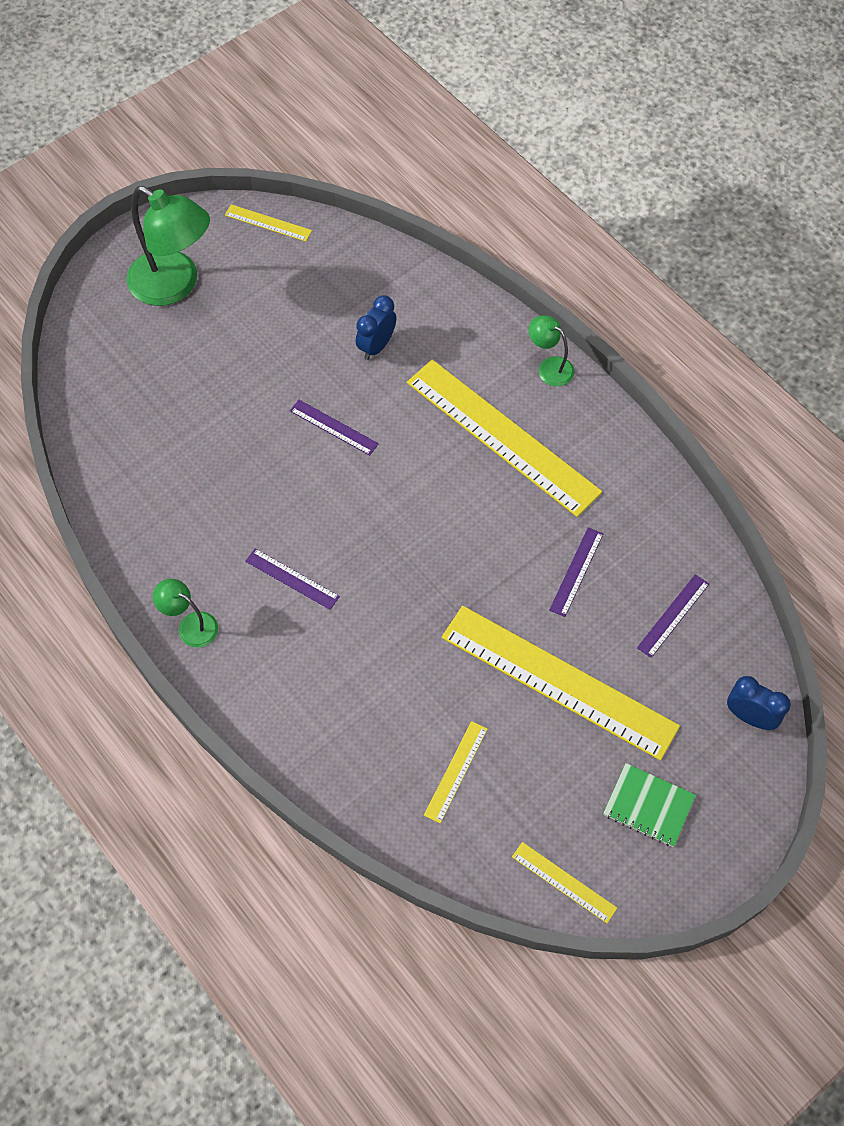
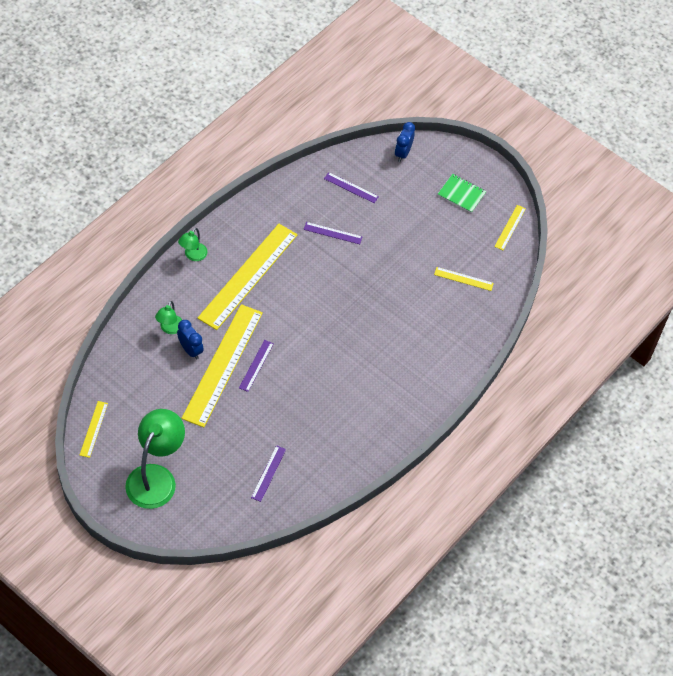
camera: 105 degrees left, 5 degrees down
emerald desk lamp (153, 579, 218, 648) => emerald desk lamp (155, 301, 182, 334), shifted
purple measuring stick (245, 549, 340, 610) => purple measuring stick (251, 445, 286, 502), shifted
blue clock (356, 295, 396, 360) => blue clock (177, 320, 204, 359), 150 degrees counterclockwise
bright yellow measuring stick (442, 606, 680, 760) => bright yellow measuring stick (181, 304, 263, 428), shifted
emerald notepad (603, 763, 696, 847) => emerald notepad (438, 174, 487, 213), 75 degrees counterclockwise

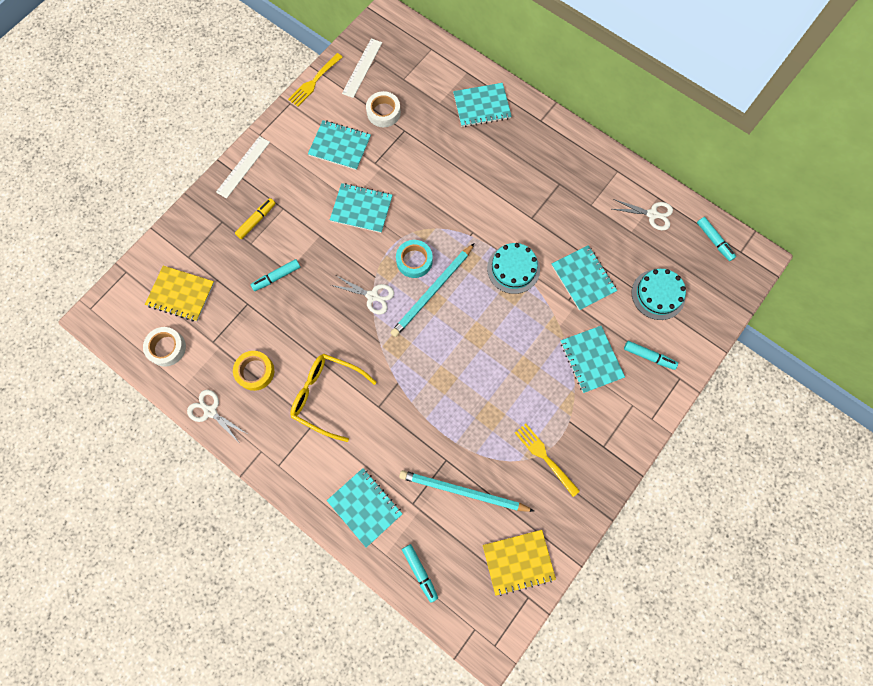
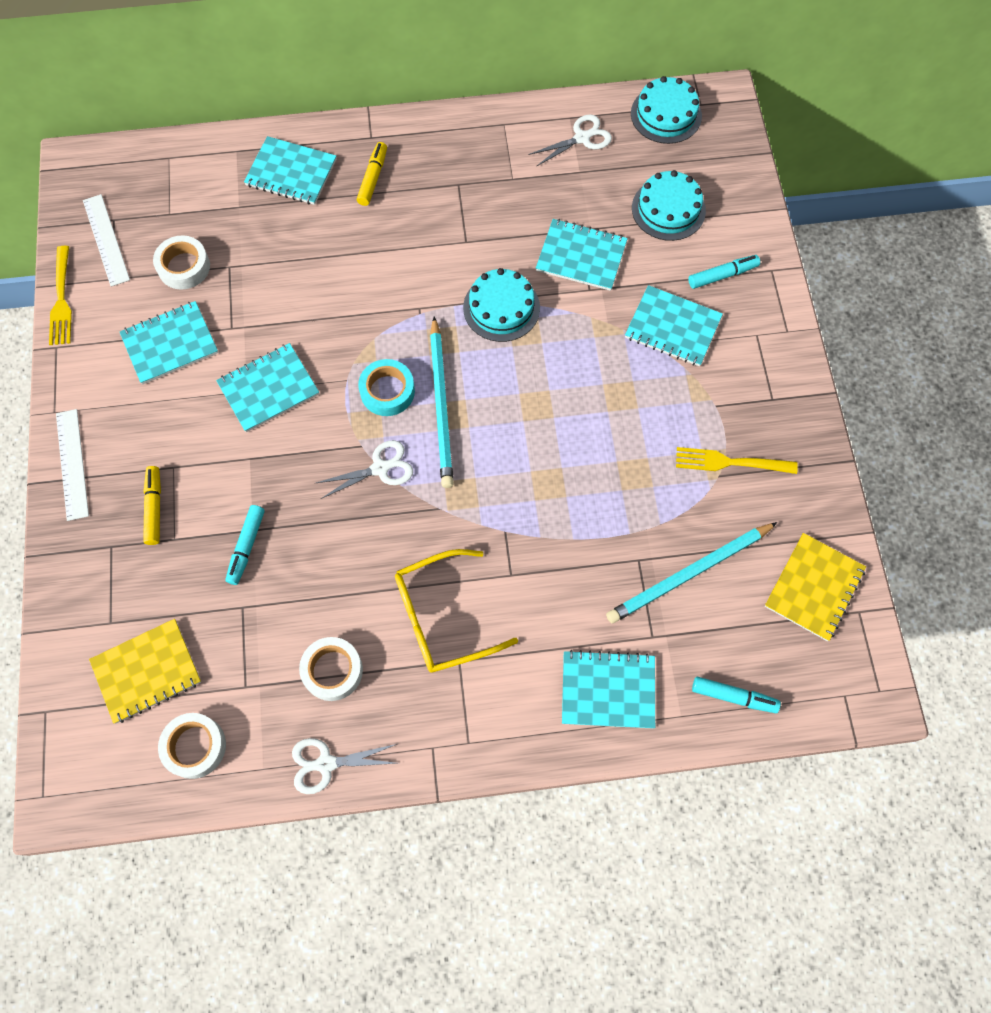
camera: 45 degrees left, 5 degrees down
bright yellow sticky tape (233, 351, 274, 391) => snow-white sticky tape (299, 637, 363, 701)
aqua notepad (453, 83, 512, 127) => aqua notepad (244, 136, 337, 205), 75 degrees clockwise
aqua marker pen (697, 217, 736, 261) => aqua layer cake (631, 76, 702, 144)
nothing => bright yellow marker pen (357, 142, 387, 206)

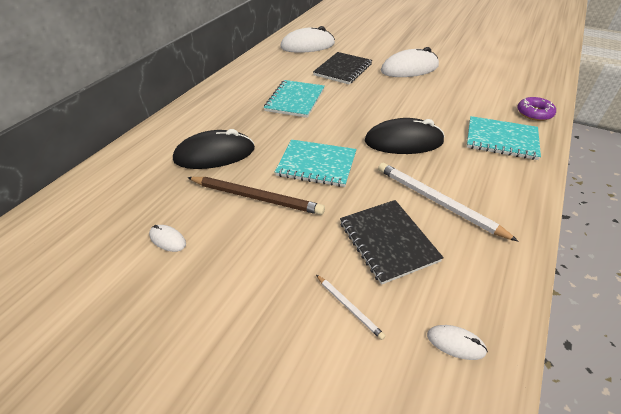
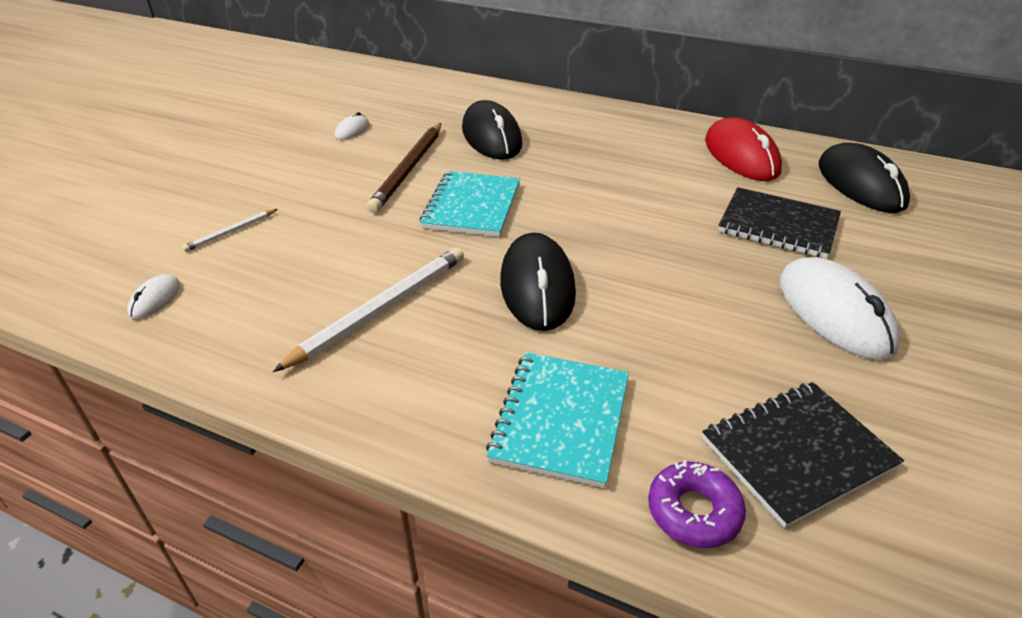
camera: 85 degrees right, 5 degrees down
aqua notepad (264, 80, 324, 118) => nothing
snow-white PC mouse (280, 26, 335, 53) => ebony PC mouse (819, 143, 910, 213)
ebony notepad (340, 200, 444, 285) => ebony notepad (702, 382, 904, 528), shifted
nothing => scarlet PC mouse (705, 117, 782, 181)

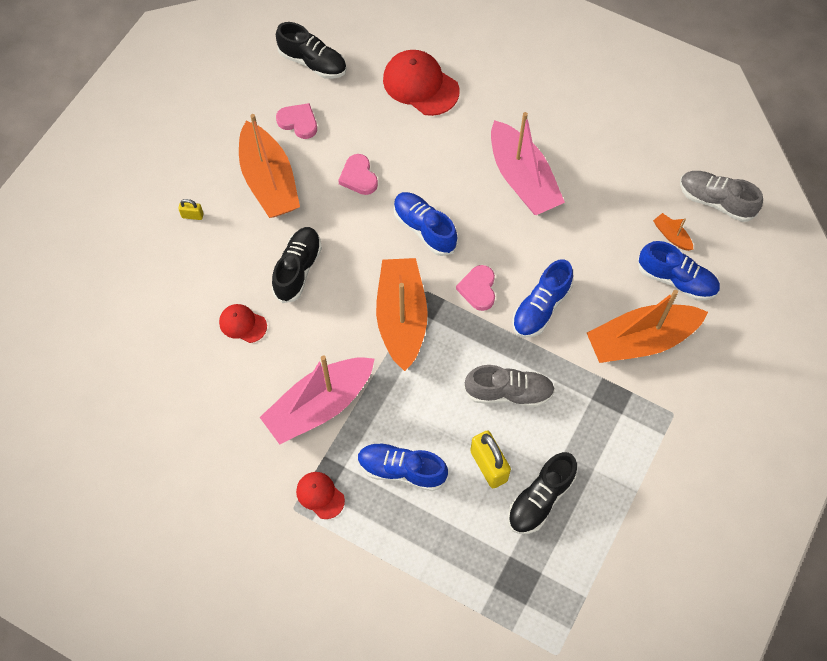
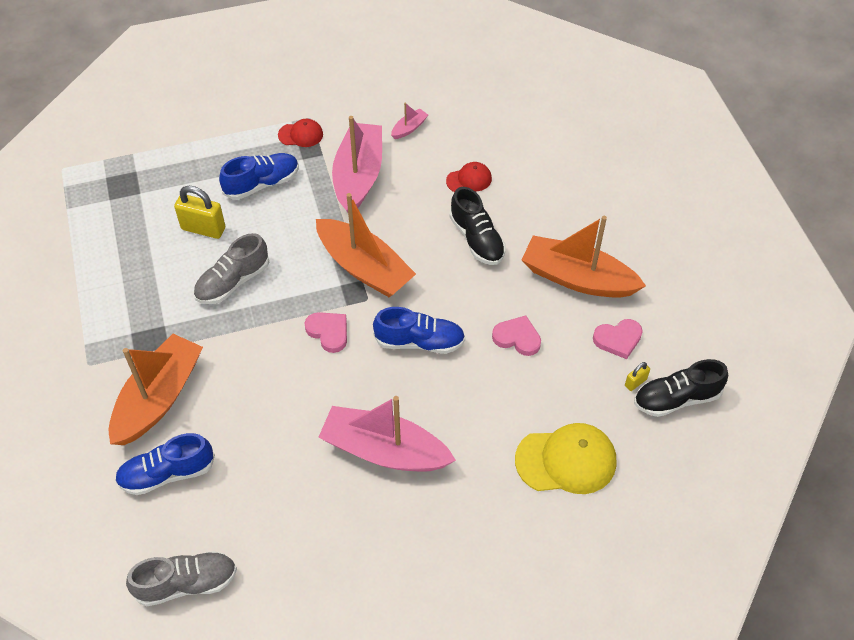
camera: 135 degrees right, 10 degrees down
bright yellow lock (178, 199, 204, 220) => bright yellow lock (625, 362, 650, 391), shifted
scarlet baseball cap (383, 50, 459, 116) => bright yellow baseball cap (515, 423, 616, 494)
ebony shoe (508, 452, 577, 534) => nothing
blue shoe (512, 259, 573, 338) => nothing
bright orange toy boat (653, 213, 694, 251) => nothing
nothing => pink toy boat (391, 103, 428, 139)

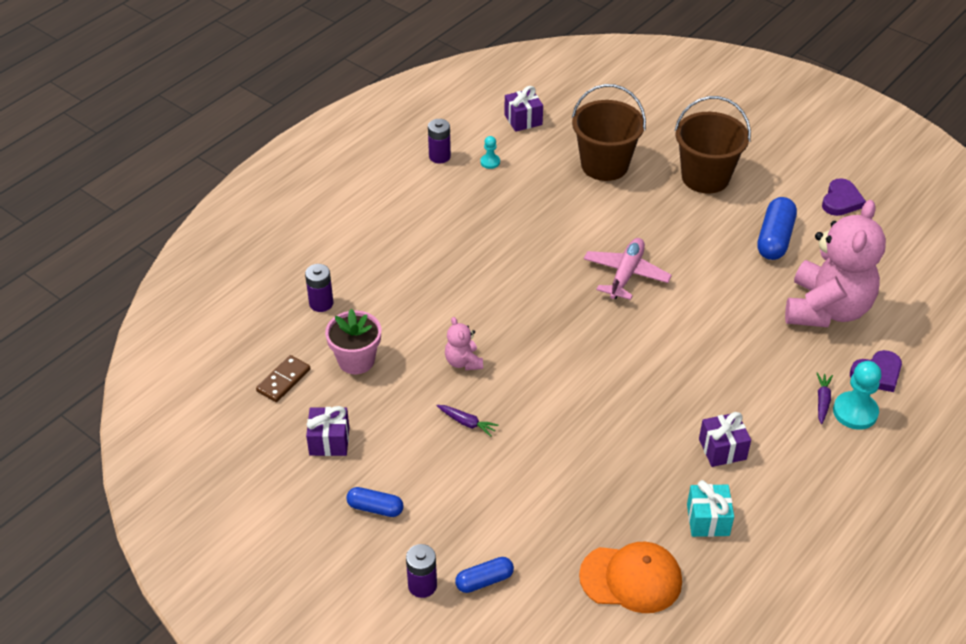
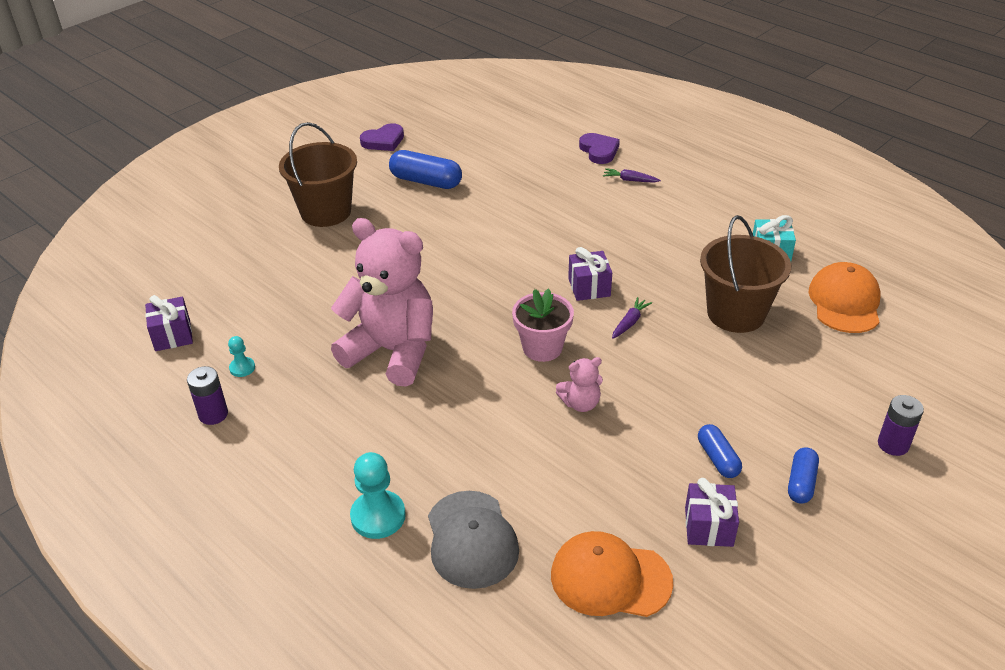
camera: 85 degrees left, 5 degrees down
russet domino piece (256, 355, 310, 402) => bright orange baseball cap (551, 531, 673, 617)
purple AA battery (305, 264, 333, 312) => ash-grey baseball cap (428, 491, 519, 589)
pink plant pot (325, 309, 381, 374) => pink plant pot (512, 288, 574, 362), shifted
purple toy carrot (437, 405, 499, 437) => purple toy carrot (612, 297, 652, 339), shifted
blue pill (455, 557, 514, 593) => blue pill (698, 424, 742, 478), shifted
russet pail (572, 84, 646, 181) => russet pail (700, 215, 791, 333), shifted
pink plane (584, 238, 672, 300) => nothing
purple gift (699, 412, 751, 467) => purple gift (568, 247, 612, 301), shifted
pink stuffed bear (785, 200, 886, 327) => pink stuffed bear (331, 218, 433, 387), shifted
purple heart (822, 178, 866, 216) => purple heart (360, 123, 404, 151), 120 degrees clockwise
aqua chess pawn (833, 361, 881, 430) => aqua chess pawn (350, 452, 406, 539), shifted

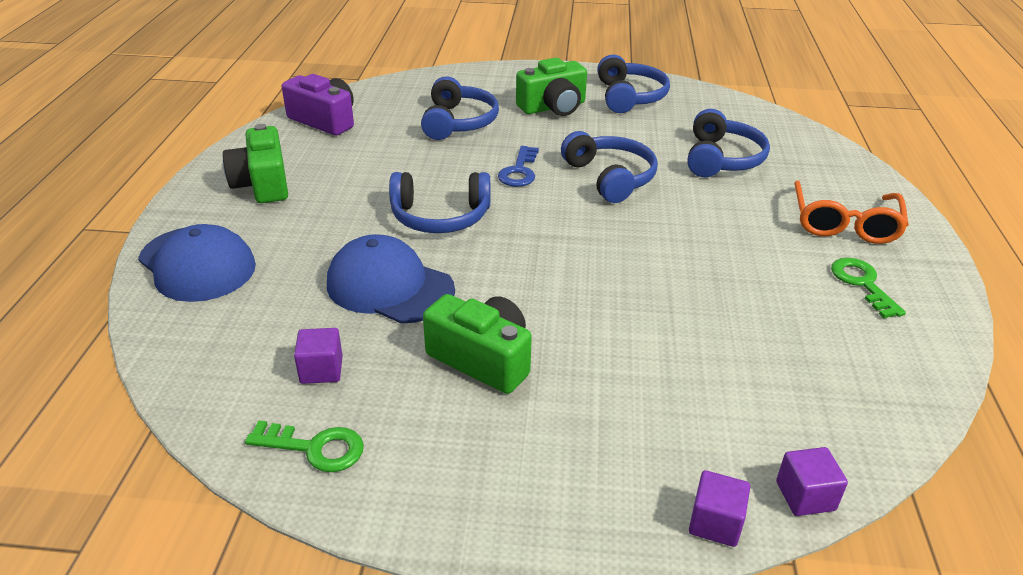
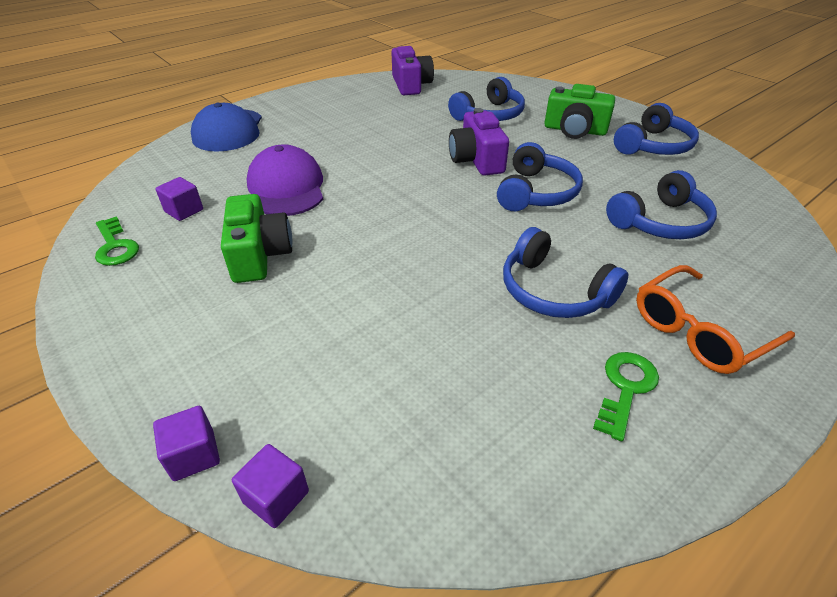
camera: 45 degrees right, 5 degrees up
emerald photo camera (223, 124, 288, 203) => nothing
blue baseball cap (327, 234, 455, 324) => purple baseball cap (247, 144, 323, 216)
blue over-ear headphones (389, 172, 490, 233) => blue over-ear headphones (503, 227, 629, 318), shifted
blue latchkey (498, 146, 539, 187) => purple photo camera (449, 108, 509, 176)

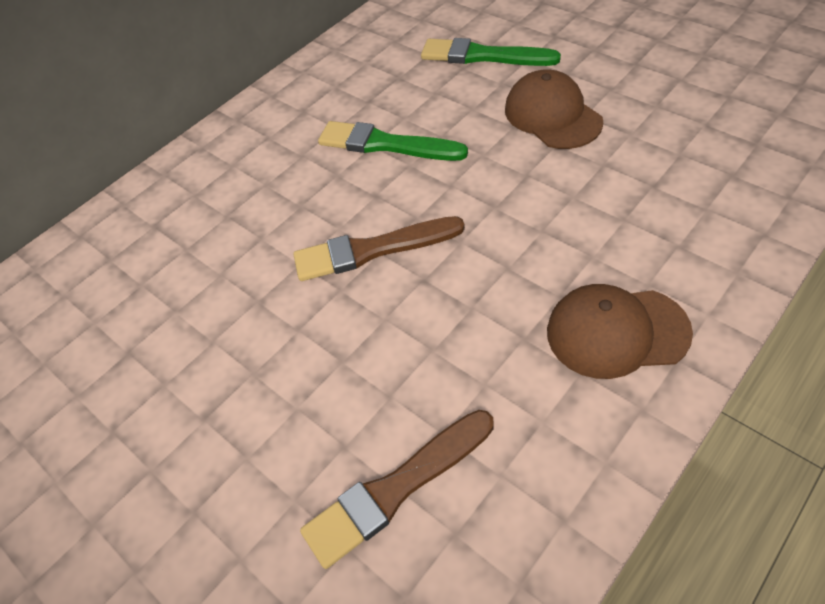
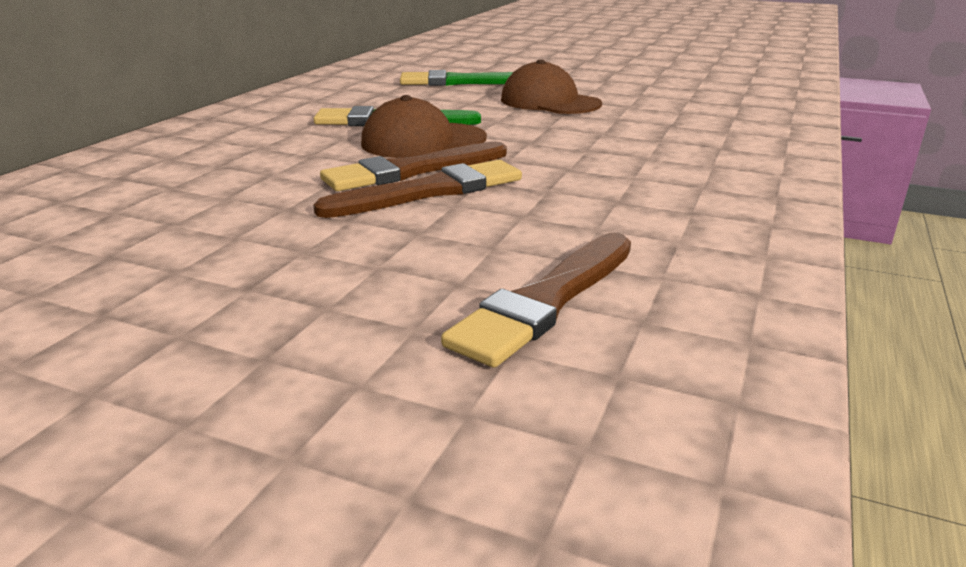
camera: 25 degrees left, 25 degrees down
russet baseball cap (547, 284, 693, 379) => russet baseball cap (361, 95, 487, 158), shifted
nothing => russet paintbrush (313, 160, 522, 218)

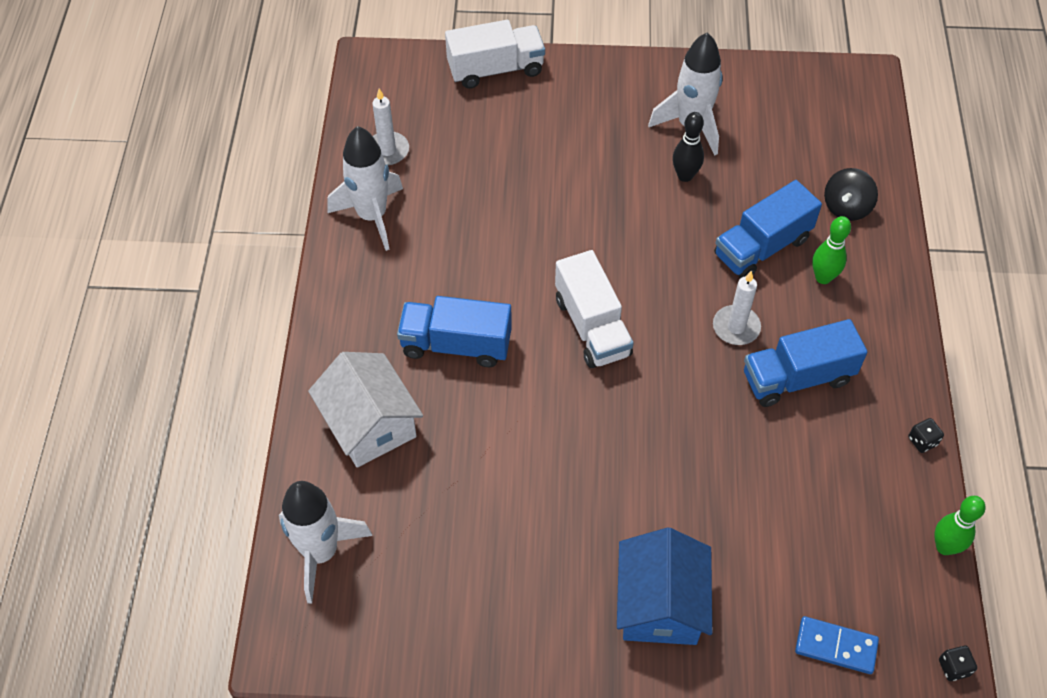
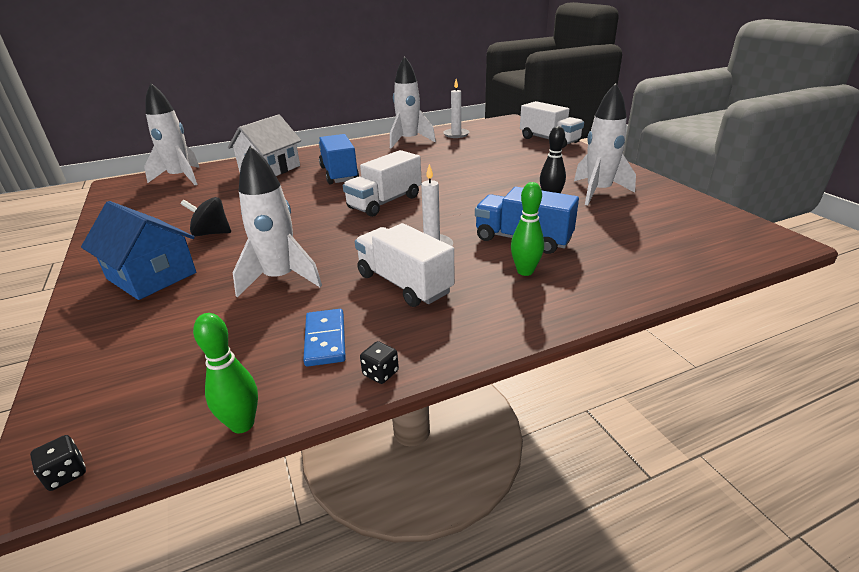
camera: 65 degrees right, 25 degrees down
blue cottage (617, 528, 712, 645) => blue cottage (81, 201, 196, 300), 60 degrees clockwise
blue truck (744, 319, 867, 407) => snow-white truck (355, 223, 455, 307)
blue domino piece (795, 616, 879, 674) => blue domino piece (303, 309, 346, 367), shifted
ebony whirligig (824, 168, 878, 221) => ebony whirligig (181, 197, 231, 236), shifted
nothing => snow-white toy rocket (233, 146, 322, 298)

